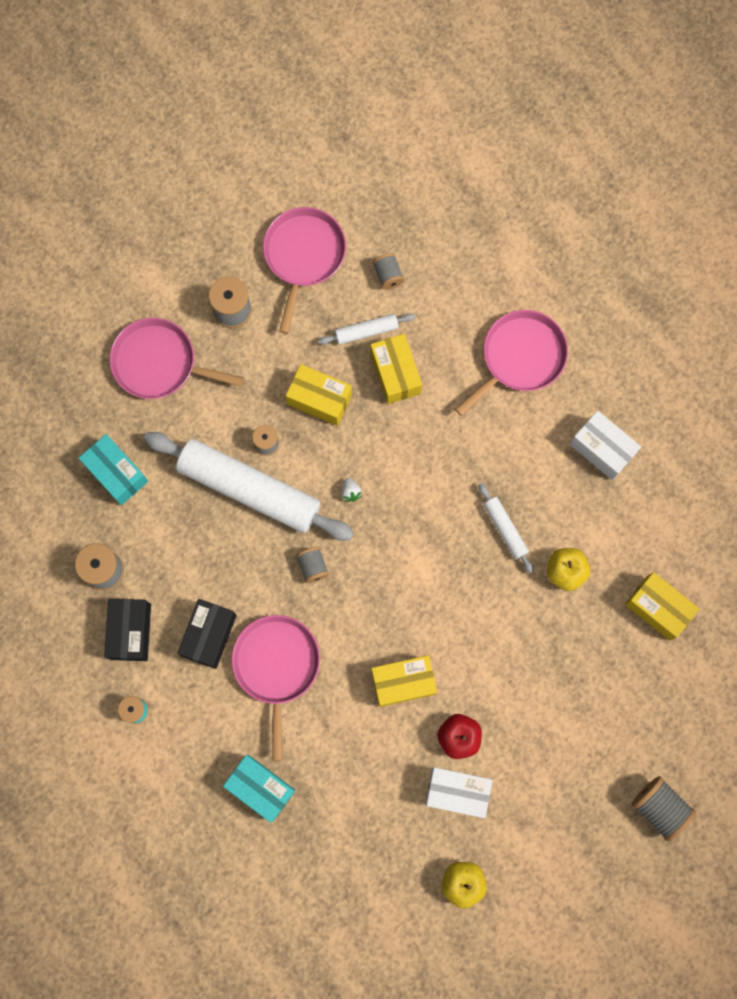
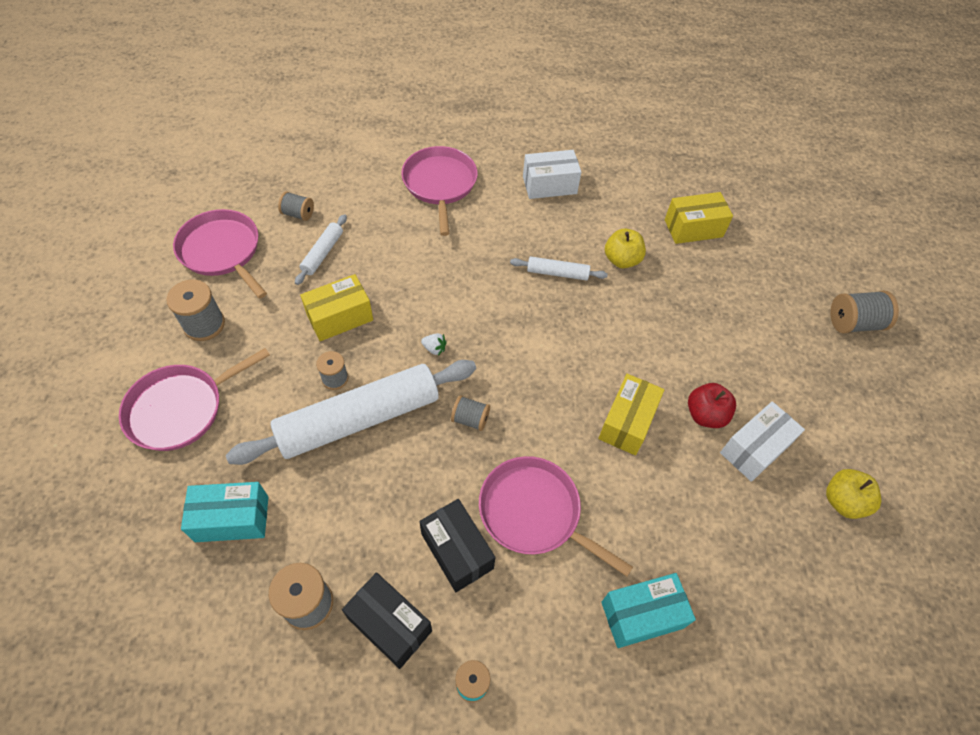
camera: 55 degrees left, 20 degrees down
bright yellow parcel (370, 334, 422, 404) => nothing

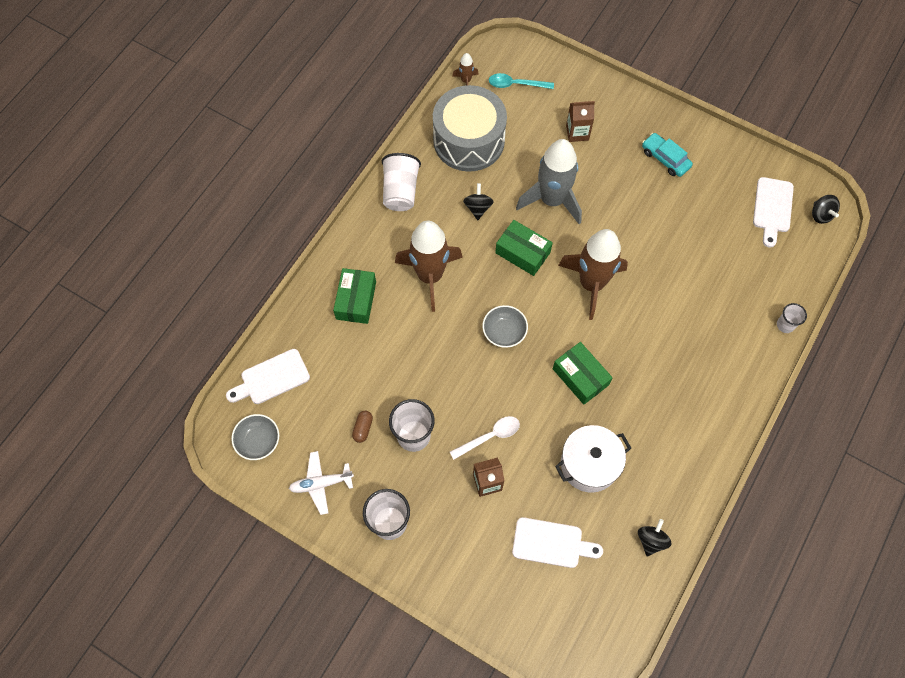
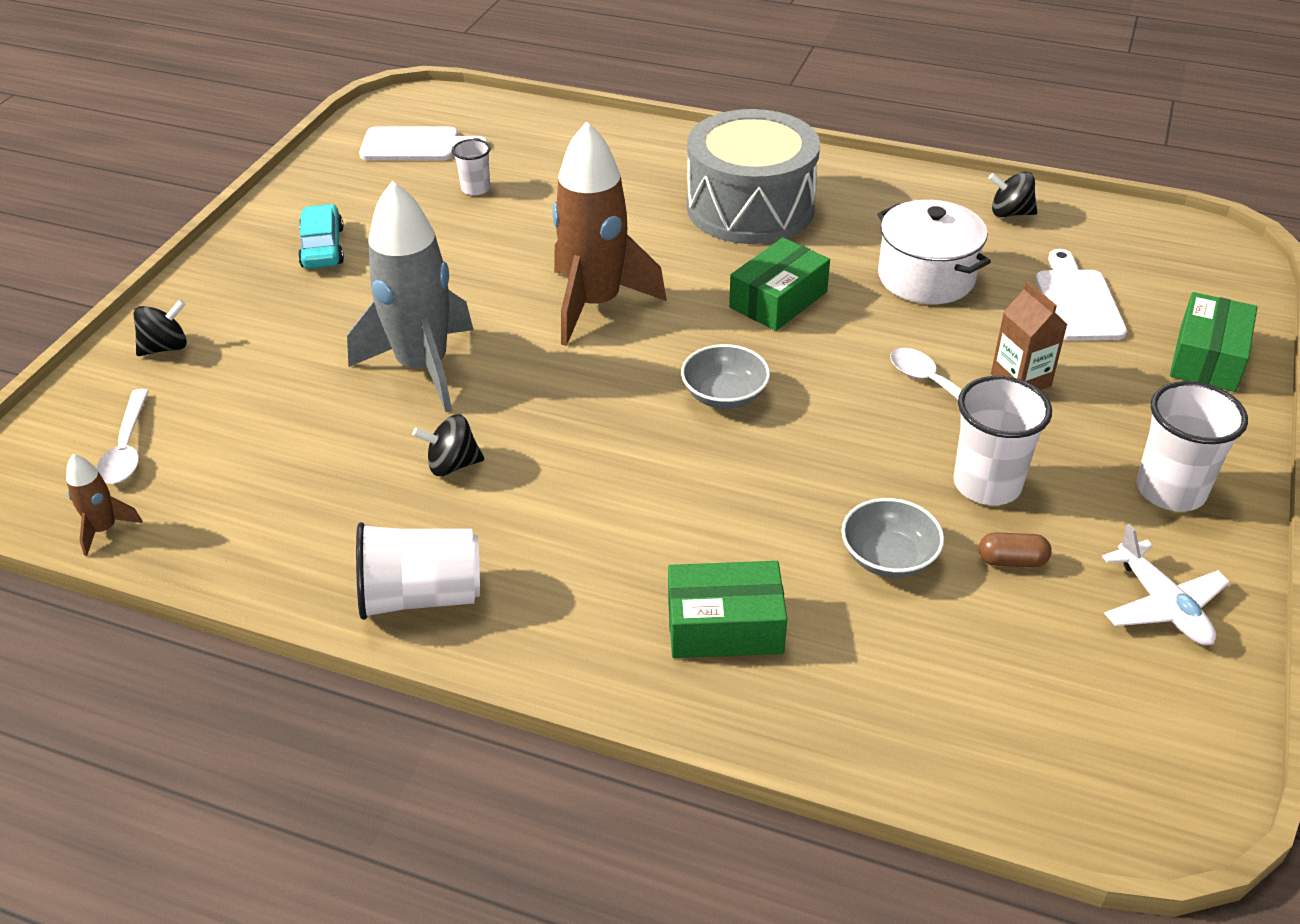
camera: 100 degrees left, 25 degrees down
snow-white bread board (226, 349, 310, 404) => nothing
ash-grey bowl (231, 414, 279, 460) => ash-grey bowl (841, 498, 944, 578), shifted
russet toy rocket (395, 221, 463, 312) => nothing
ash-grey toy drum (433, 85, 507, 171) => ash-grey toy drum (687, 109, 820, 244), shifted
aqua tablespoon (489, 73, 554, 89) => snow-white tablespoon (97, 389, 149, 484)
emerald parcel (495, 220, 553, 276) => emerald parcel (1170, 292, 1257, 392), shifted
russet carton (566, 101, 595, 142) => nothing
aqua car (642, 133, 693, 177) => aqua car (298, 204, 344, 269), 135 degrees clockwise
snow-white beaker (777, 303, 807, 333) => snow-white beaker (452, 139, 490, 196), shifted
ebony whirligig (812, 195, 840, 224) => ebony whirligig (134, 299, 187, 356), shifted

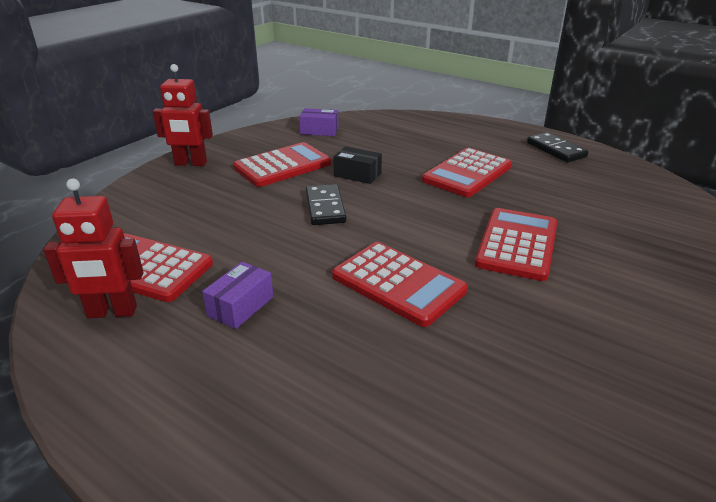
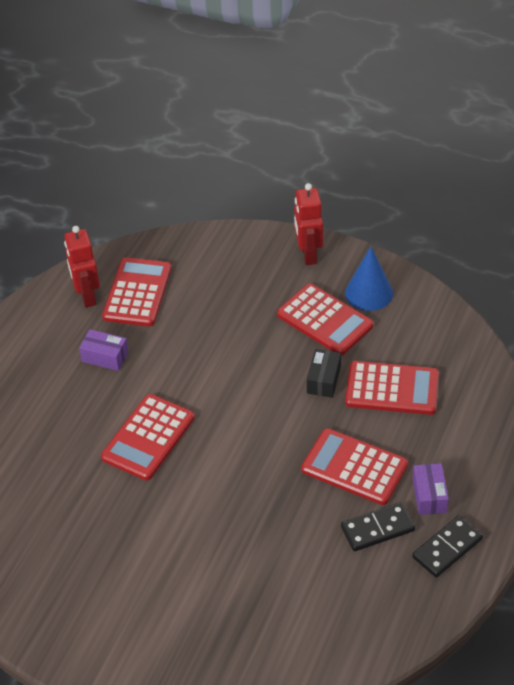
camera: 80 degrees right, 15 degrees up
purple parcel (299, 108, 339, 136) => purple parcel (412, 463, 449, 515), shifted
ebony domino piece (306, 184, 346, 225) => ebony domino piece (341, 502, 415, 551), shifted
scarlet calculator (475, 208, 557, 281) => scarlet calculator (345, 361, 439, 415), shifted
nothing => blue solid cone (345, 247, 393, 311)

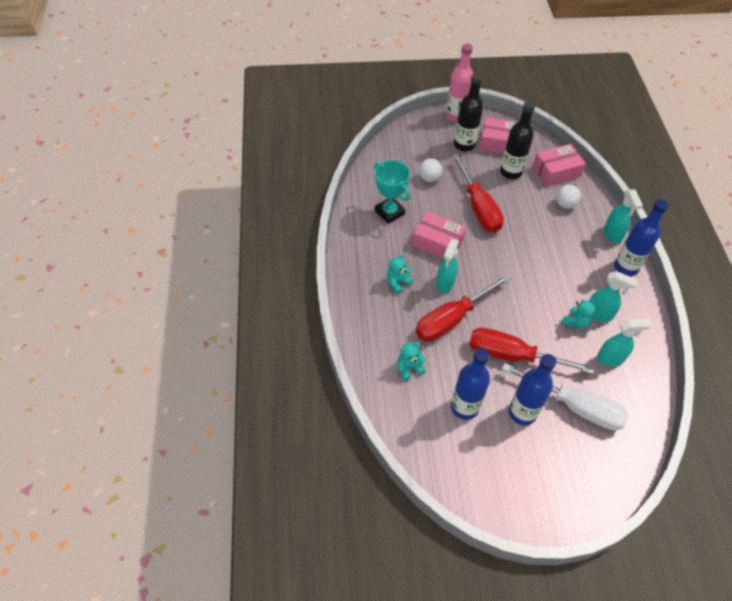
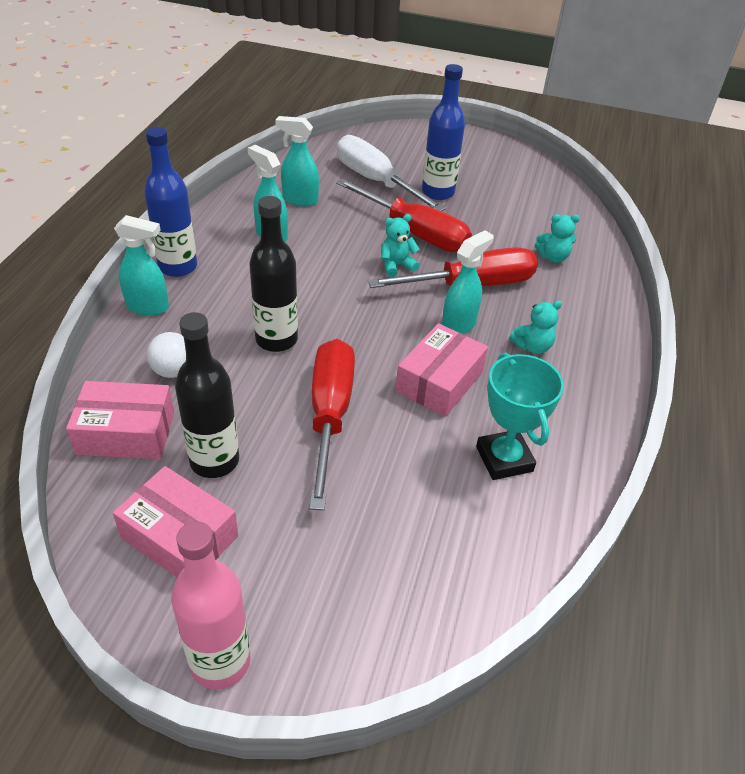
camera: 160 degrees left, 10 degrees down
pink parcel (412, 211, 466, 259) => pink parcel (395, 323, 488, 417), 75 degrees clockwise
snow-white sphere (419, 158, 442, 182) => nothing
blue flask (451, 348, 490, 420) => nothing
ebony flask (454, 73, 483, 152) => ebony flask (249, 196, 298, 352), shifted
aqua stuffed bear (561, 298, 596, 329) => aqua stuffed bear (381, 214, 419, 277), shifted
aqua spray bottle (604, 189, 643, 243) => aqua spray bottle (114, 215, 169, 316), 90 degrees clockwise

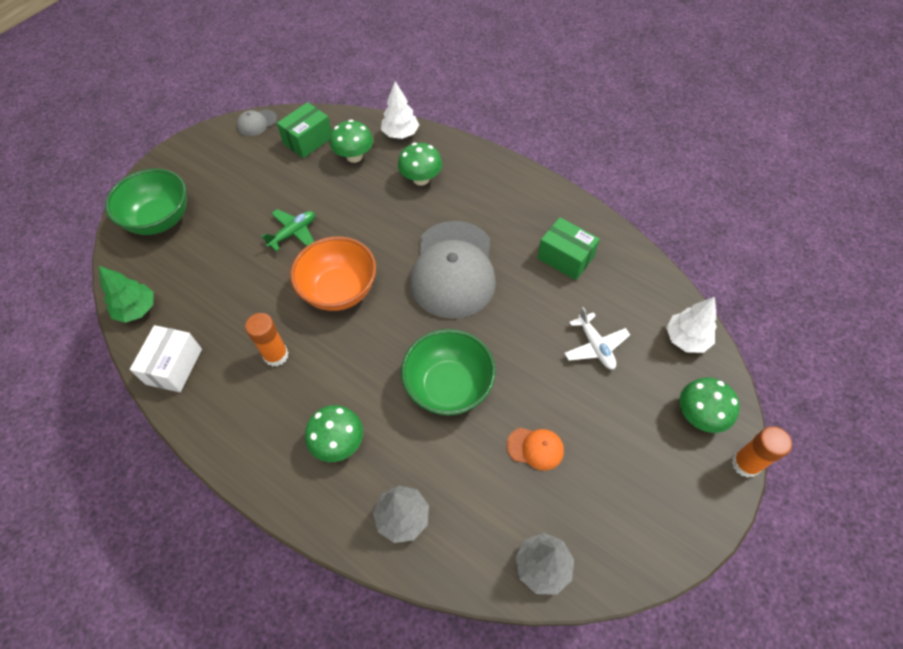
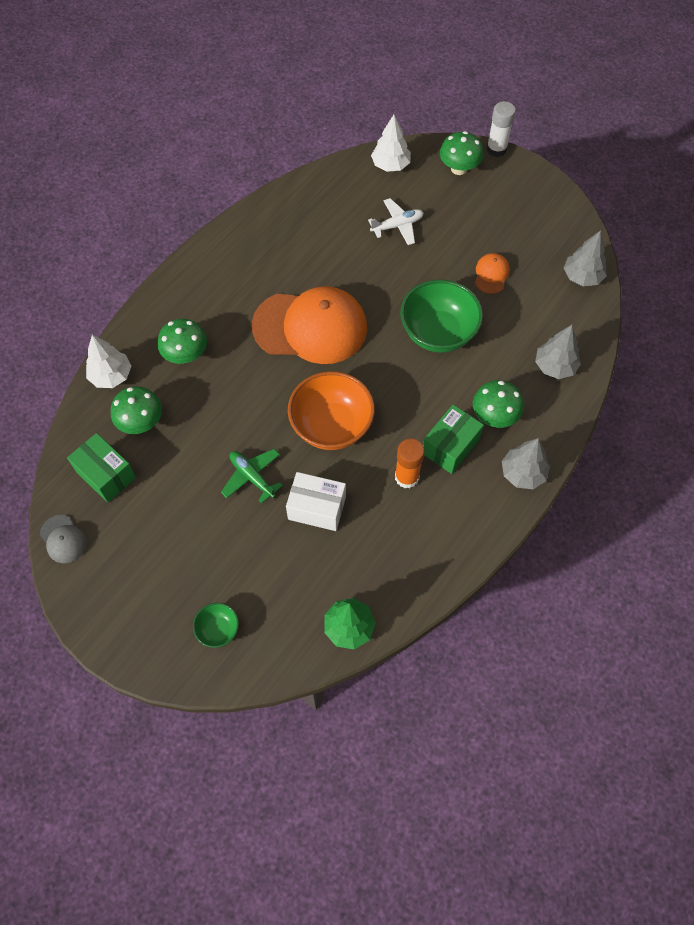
camera: 90 degrees left, 5 degrees up
emerald bowl (105, 169, 187, 235) => emerald bowl (193, 603, 239, 648), x0.48
snow-white parcel (130, 325, 202, 392) => snow-white parcel (286, 472, 346, 531), shifted
ash-grey baseball cap (410, 221, 496, 319) => bright orange baseball cap (252, 286, 367, 364)
emerald parcel (537, 217, 600, 280) => emerald parcel (423, 405, 484, 474), shifted
bright orange glue (732, 426, 792, 478) => snow-white glue (486, 101, 516, 157)
nothing => ash-grey tree (502, 438, 550, 489)

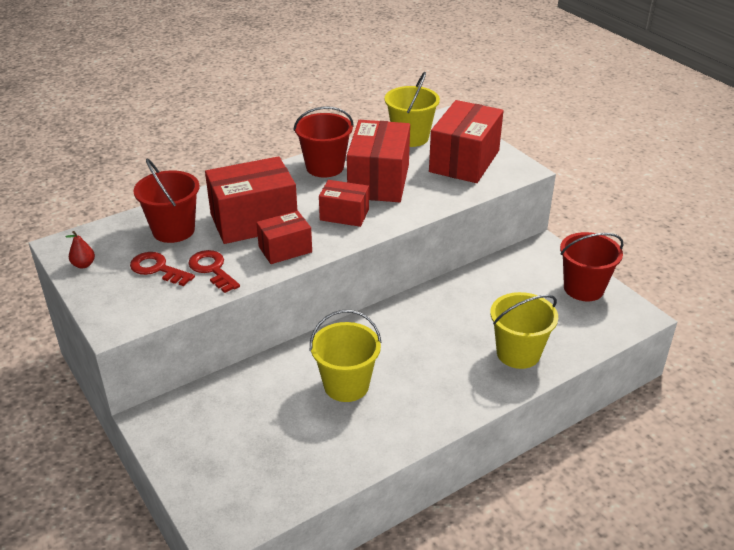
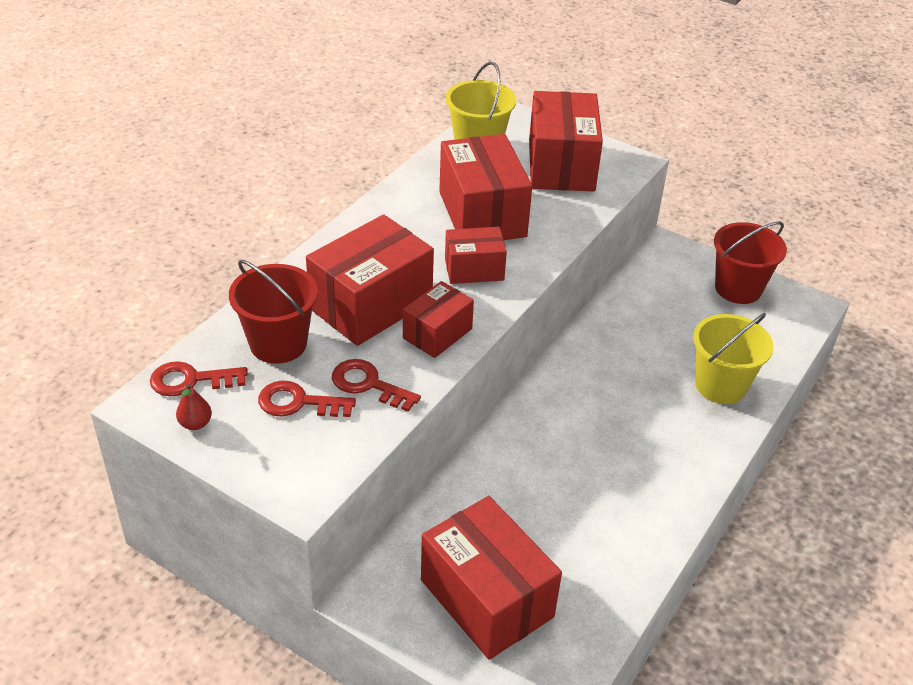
camera: 25 degrees left, 5 degrees up
scarlet pail (294, 106, 354, 177) => nothing
bright yellow pail (310, 310, 382, 402) => nothing
nothing => scarlet latchkey (150, 361, 248, 396)
nothing => scarlet parcel (421, 496, 562, 660)

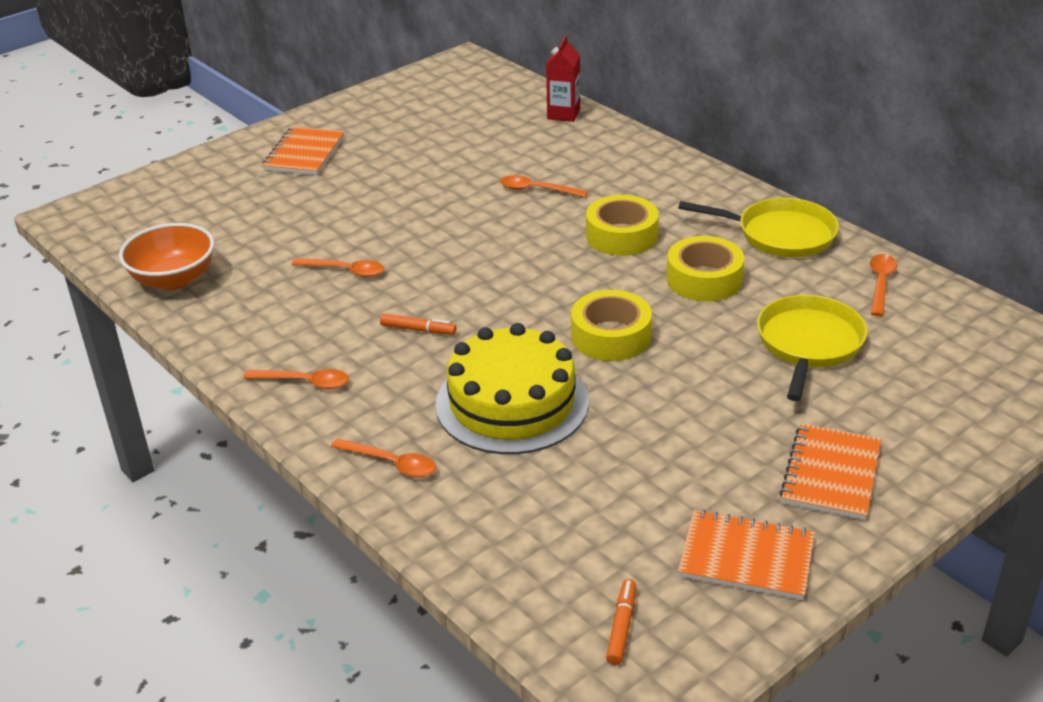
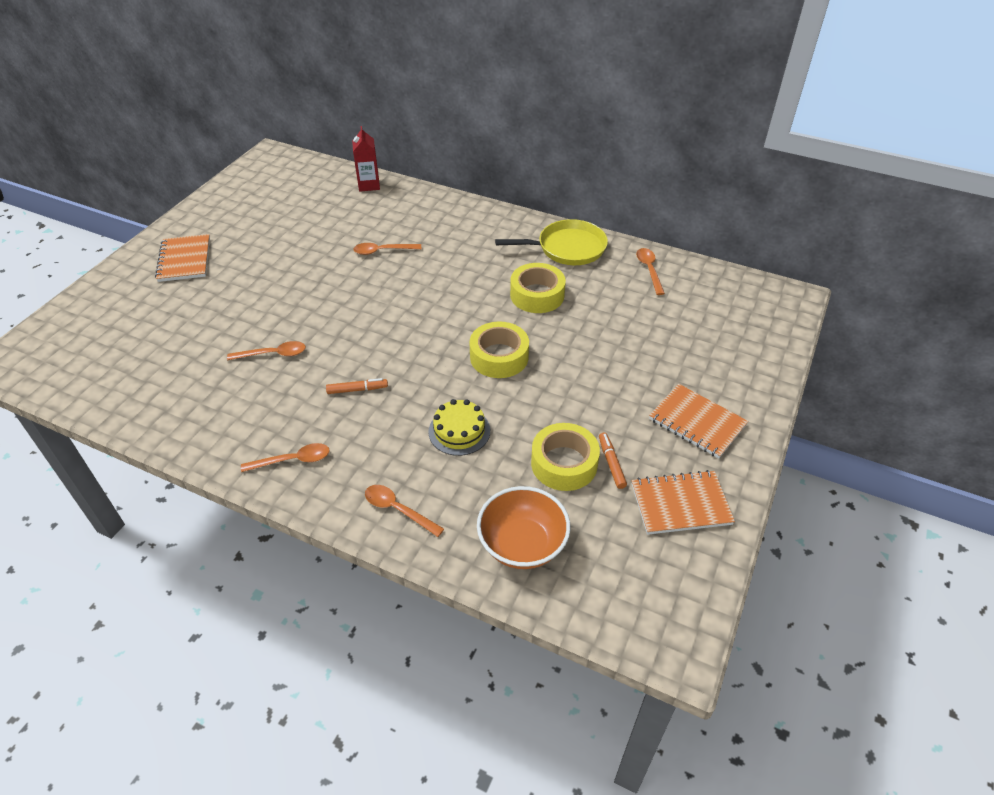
camera: 25 degrees left, 10 degrees up
bright orange bowl (119, 223, 215, 290) => bright orange bowl (477, 486, 571, 569), shifted
bright orange tablespoon (331, 438, 436, 478) => bright orange tablespoon (365, 485, 444, 537), 150 degrees counterclockwise
bright yellow layer cake (435, 323, 589, 454) => bright yellow layer cake (428, 399, 490, 456), x0.53
bright yellow sticky tape (586, 195, 659, 256) => bright yellow sticky tape (531, 423, 600, 491), shifted
bright orange marker pen (606, 579, 636, 665) => bright orange marker pen (599, 433, 627, 489), shifted
bright yellow skillet (757, 295, 867, 401) => nothing
bright orange notepad (780, 424, 881, 520) => bright orange notepad (649, 384, 748, 458), 45 degrees counterclockwise

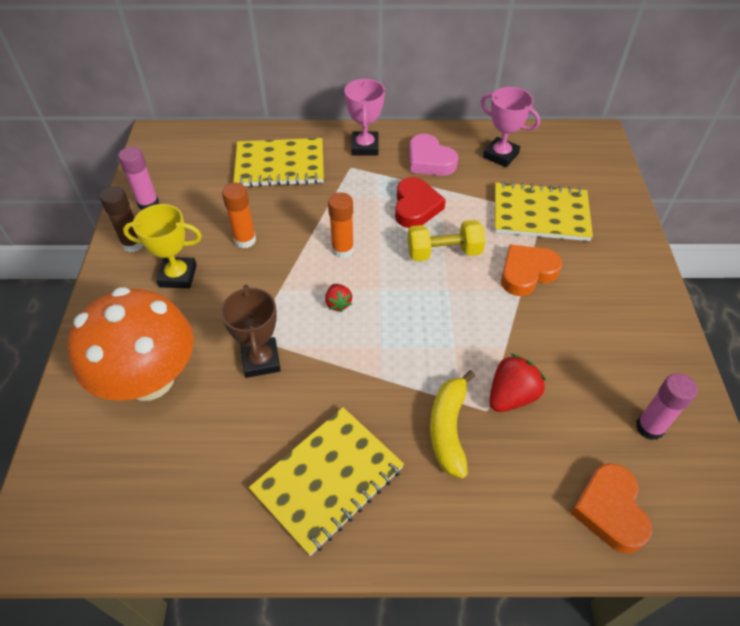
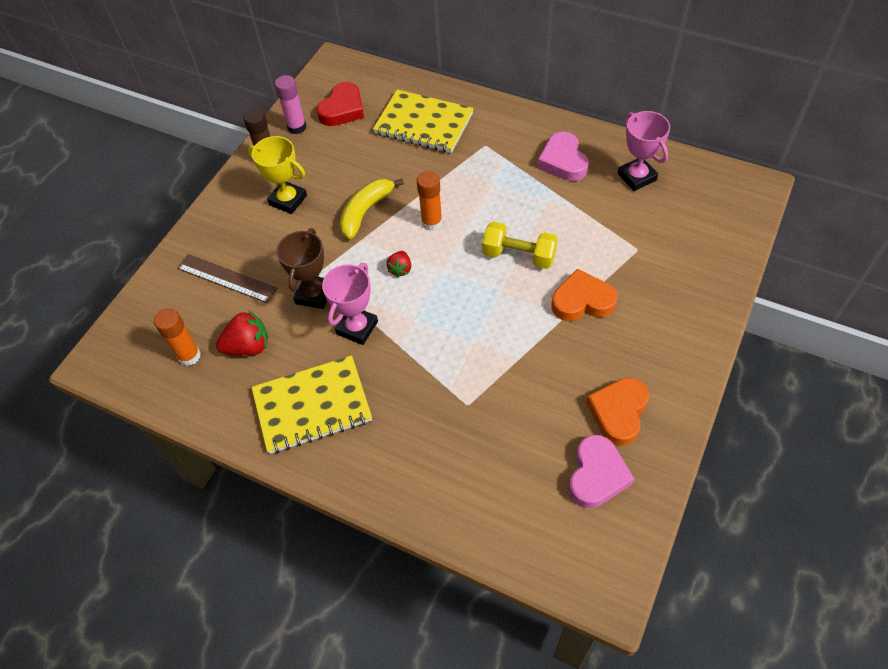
camera: 30 degrees right, 5 degrees up
bright orange fungus (68, 287, 194, 401) => russet measuring stick (177, 254, 277, 303)
bright orange glue (222, 183, 256, 248) => bright orange glue (154, 308, 201, 366), shifted
pink award cup (344, 79, 385, 155) => pink award cup (322, 263, 378, 345), shifted
scarlet heart (395, 177, 446, 228) => scarlet heart (317, 82, 364, 126), shifted
bright yellow banana fruit (430, 370, 475, 479) => bright yellow banana fruit (340, 179, 404, 239), shifted
scarlet berry (490, 354, 546, 412) => scarlet berry (216, 310, 268, 356), shifted
bright yellow notepad (495, 181, 593, 241) => nothing
bright orange heart (570, 463, 652, 553) => bright orange heart (586, 378, 649, 446), shifted
pink glue (636, 373, 698, 440) => pink heart (569, 435, 634, 508)

